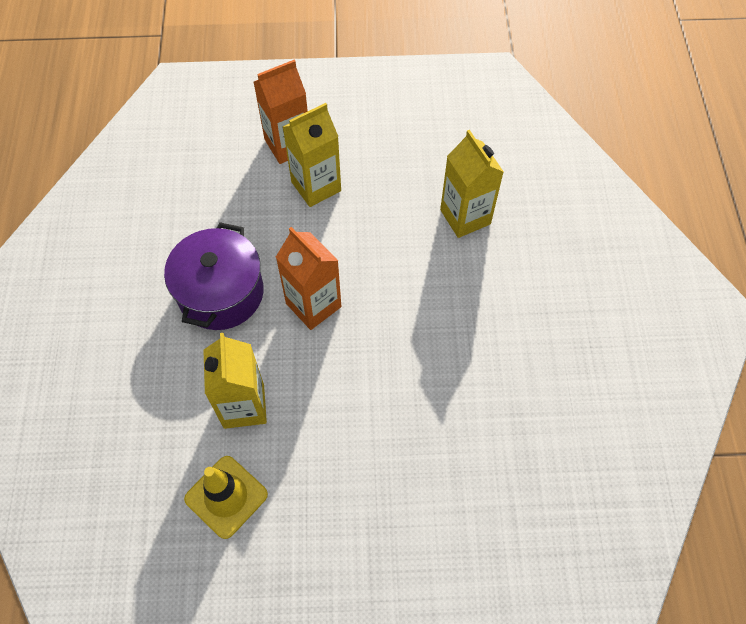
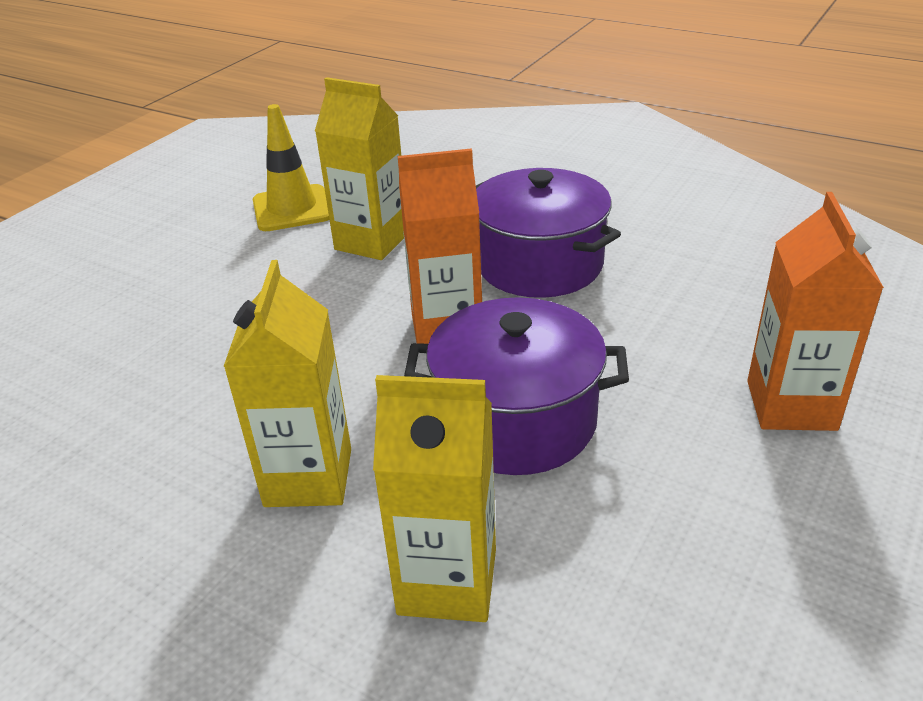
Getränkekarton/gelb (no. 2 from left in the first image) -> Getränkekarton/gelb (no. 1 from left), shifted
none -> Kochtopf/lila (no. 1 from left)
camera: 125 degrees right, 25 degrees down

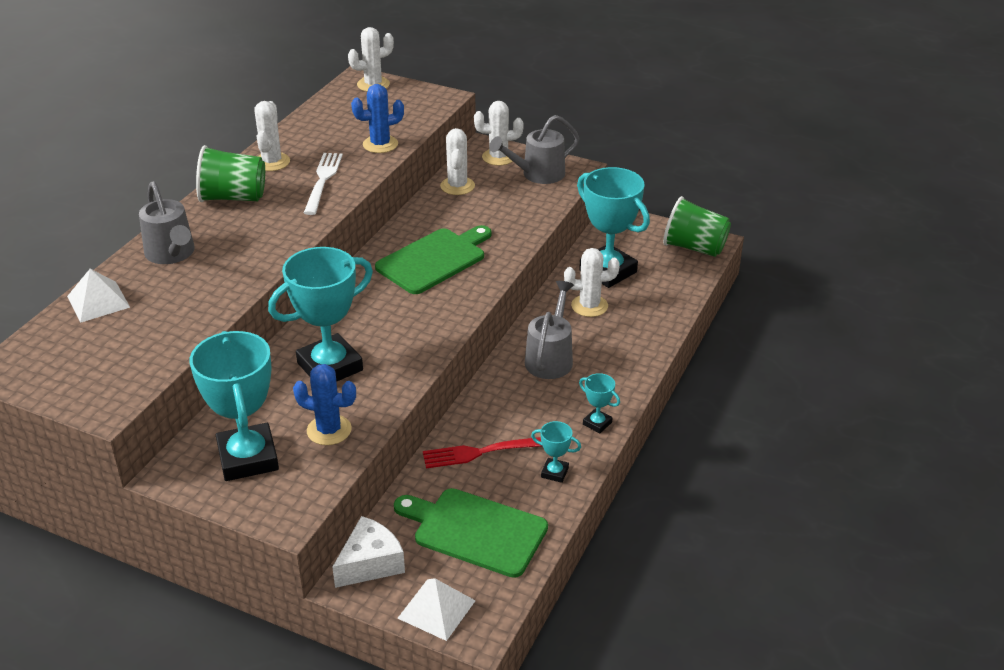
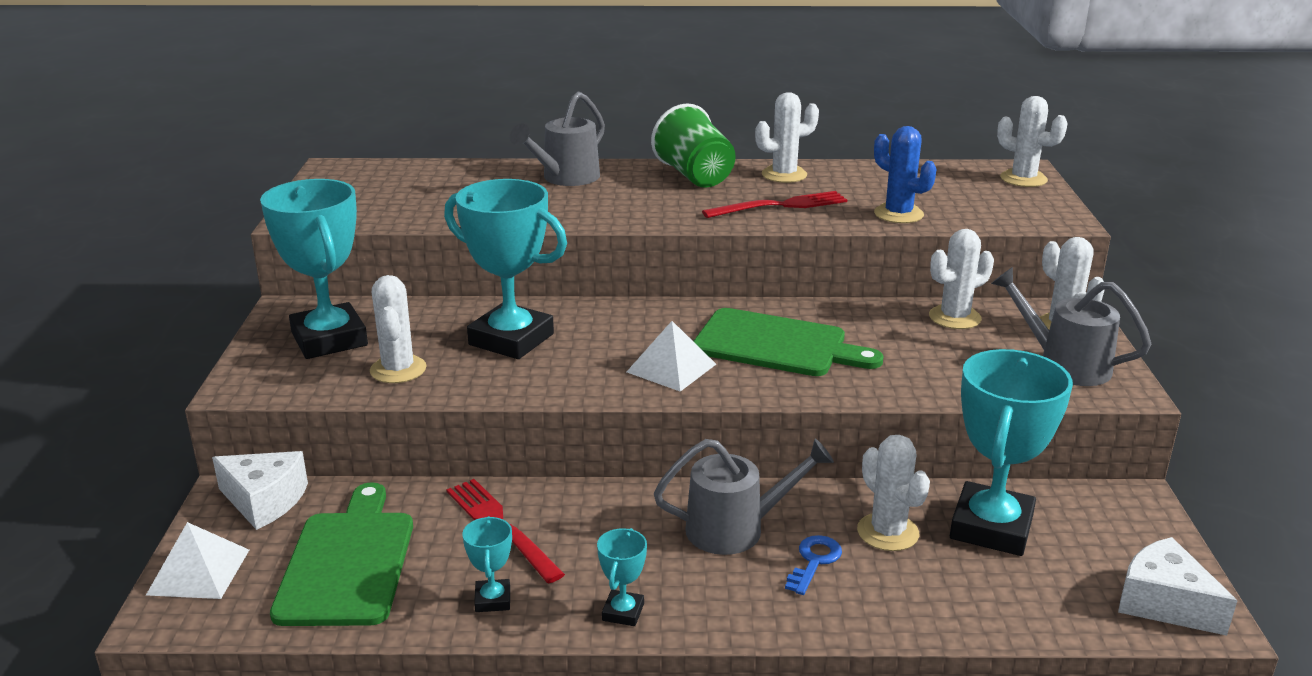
Pokal/türkis (no. 1 from left), 75 degrees counterclockwise
Kaktus/blau (no. 1 from left) -> Kaktus/weiß (no. 1 from left)
Pyramide/weiß (no. 1 from left in the first image) -> Pyramide/weiß (no. 2 from left), shifted
Gabel/weiß -> Gabel/rot (no. 2 from left)
none -> Schlüssel/blau
Becher/grün (no. 2 from left) -> Käse/weiß (no. 2 from left)
camera: 65 degrees right, 10 degrees down

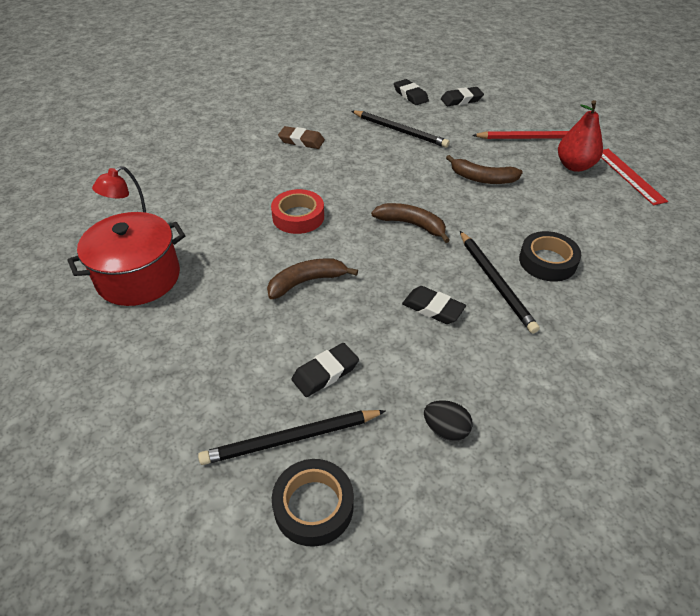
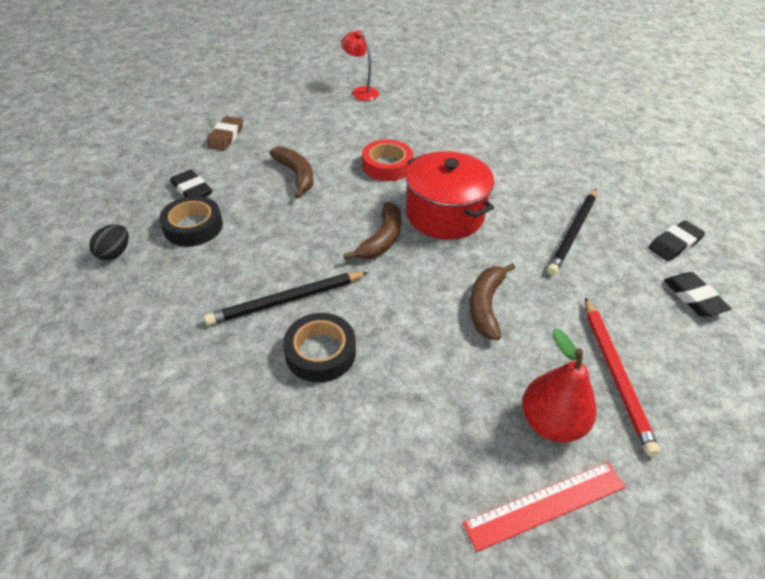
Klebeband/schwarz (no. 1 from left), shifted
Radiergummi/braun, shifted
Kochtopf/rot, shifted
Bleistift/schwarz (no. 1 from left) -> none
Radiergummi/schwarz (no. 3 from left) -> none
camera: 85 degrees right, 0 degrees up

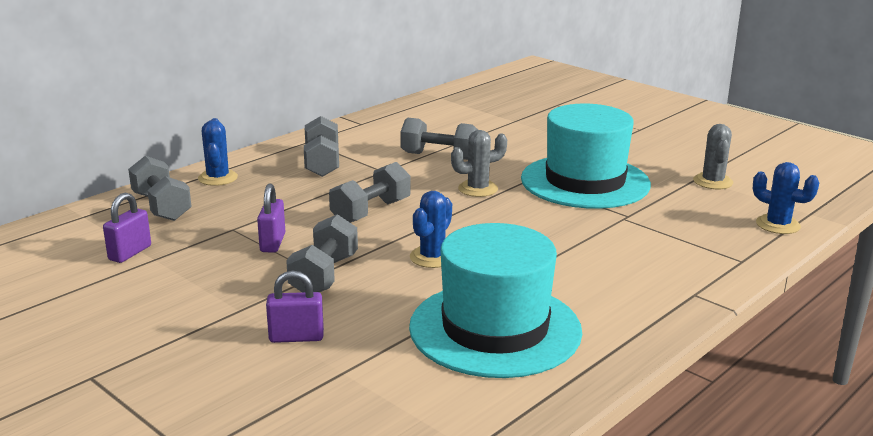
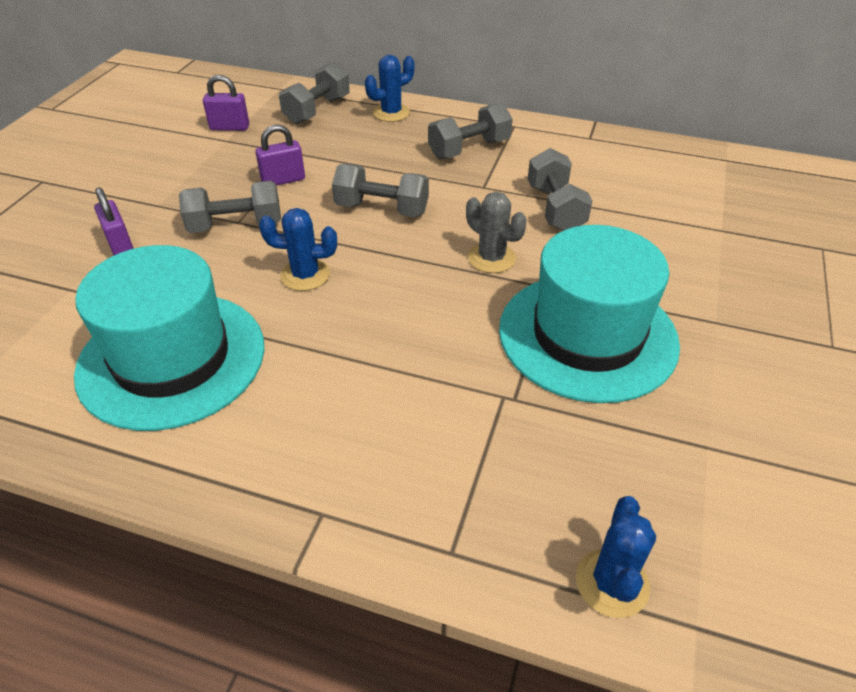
Kaktus/grau (no. 2 from left) -> none
camera: 65 degrees right, 20 degrees up

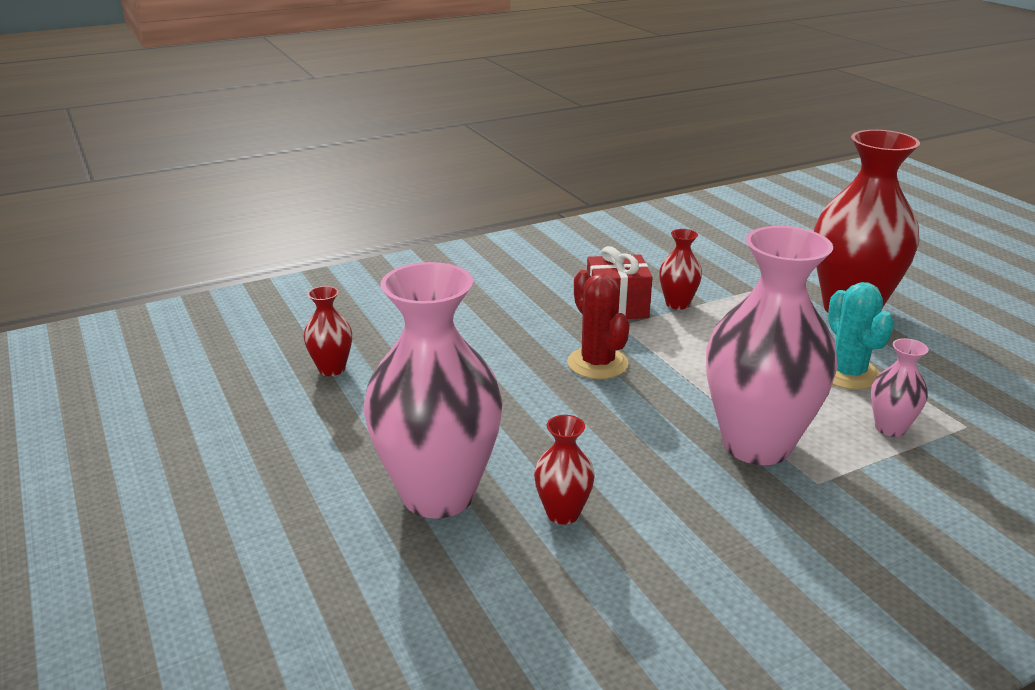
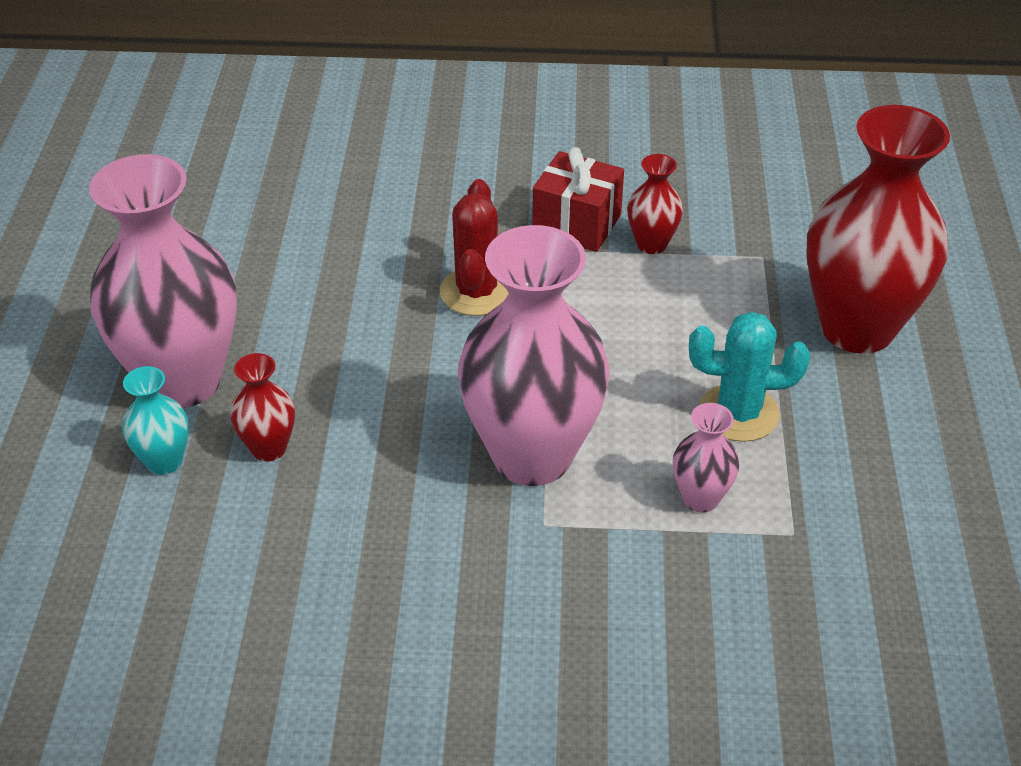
none -> Vase/türkis
Kaktus/türkis, 75 degrees clockwise
Vase/rot (no. 1 from left) -> none
camera: 30 degrees right, 15 degrees up

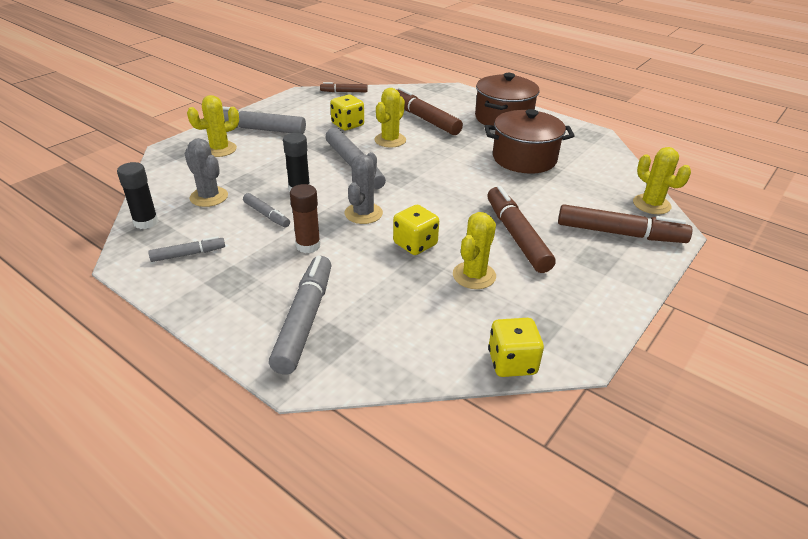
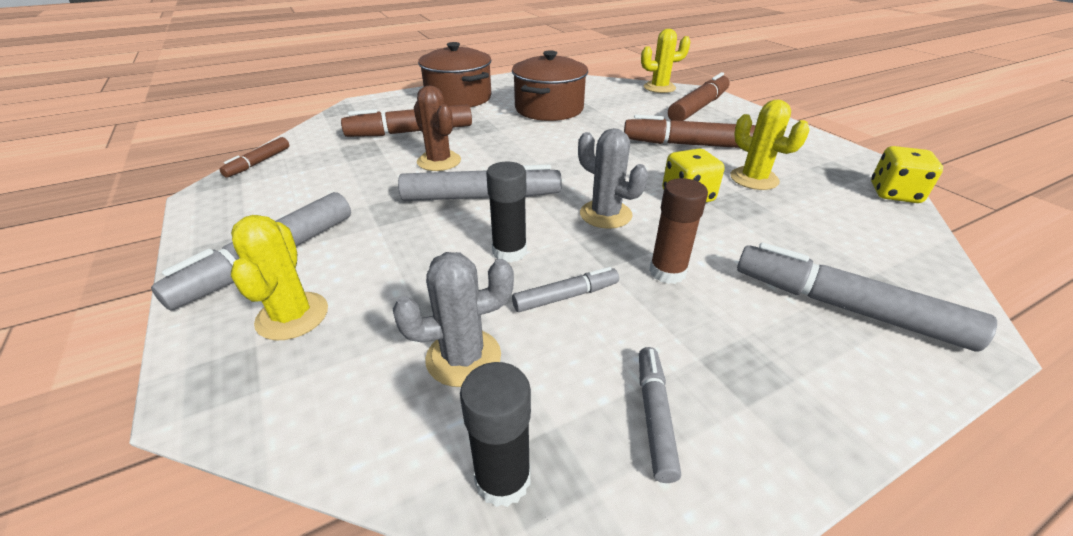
Kaktus/gelb (no. 2 from left) -> Kaktus/braun
Spielwürfel/gelb (no. 1 from left) -> none
camera: 65 degrees left, 0 degrees up

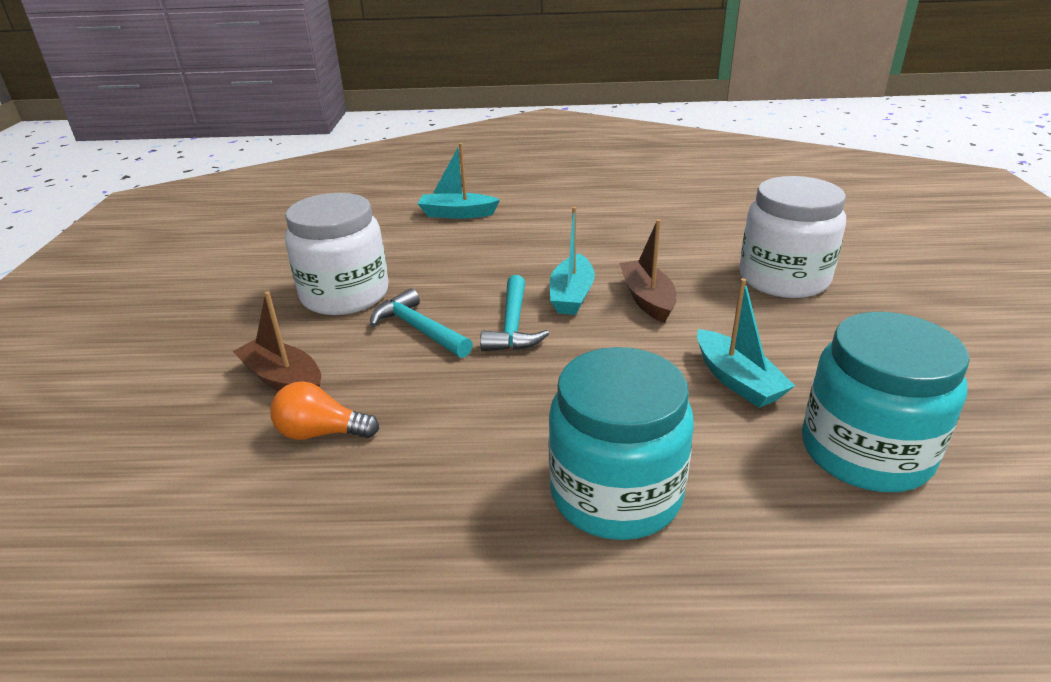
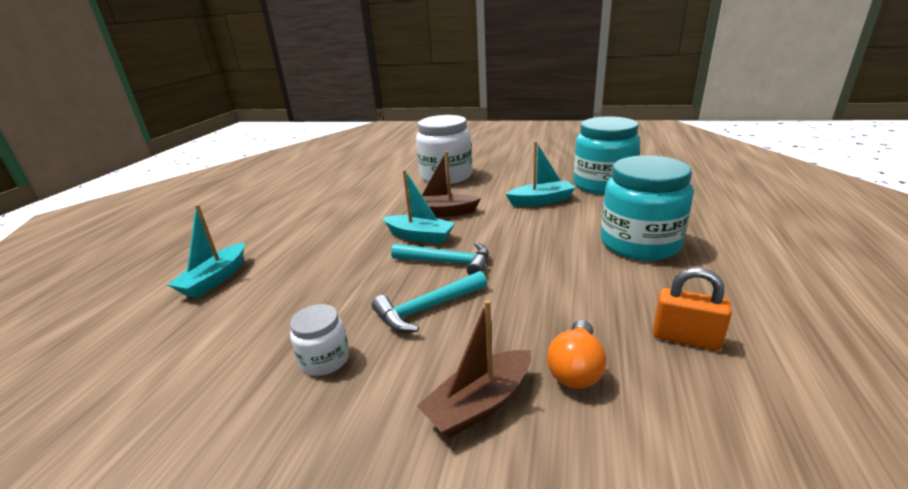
Einmachglas/weiß (no. 1 from left), x0.48
none -> Vorhängeschloss/orange
camera: 75 degrees left, 5 degrees down

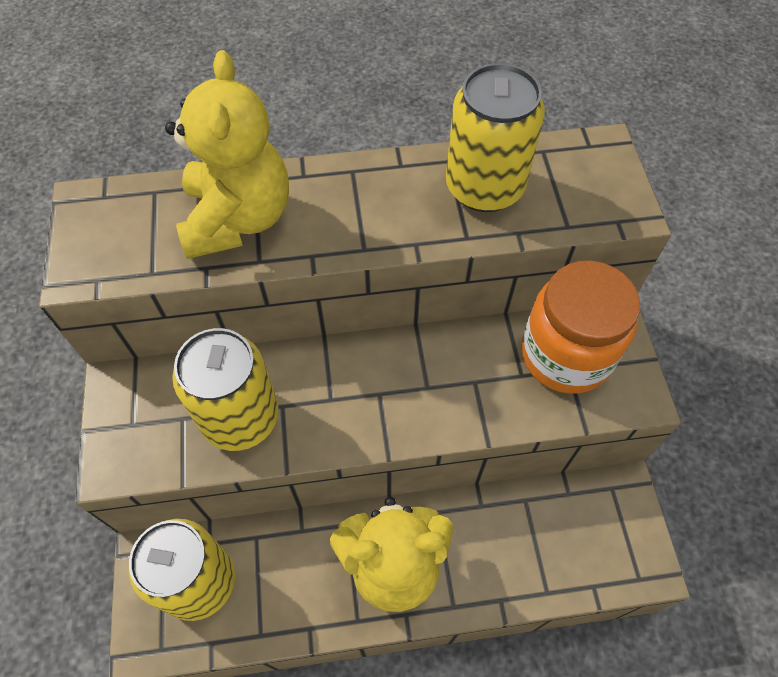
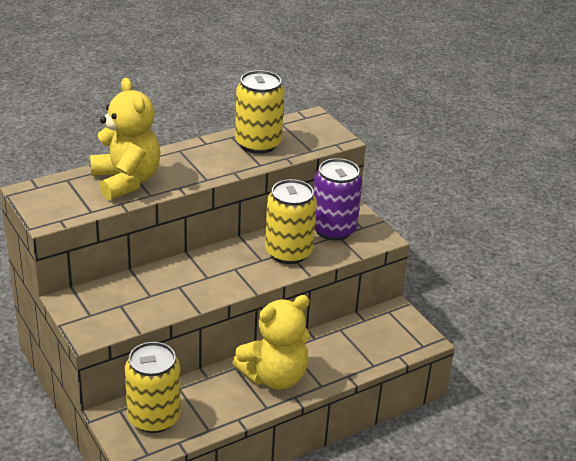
Dose/gelb (no. 2 from left in the first image) -> Dose/gelb (no. 3 from left), shifted
Einmachglas/orange -> Dose/lila
camera: 25 degrees left, 25 degrees down

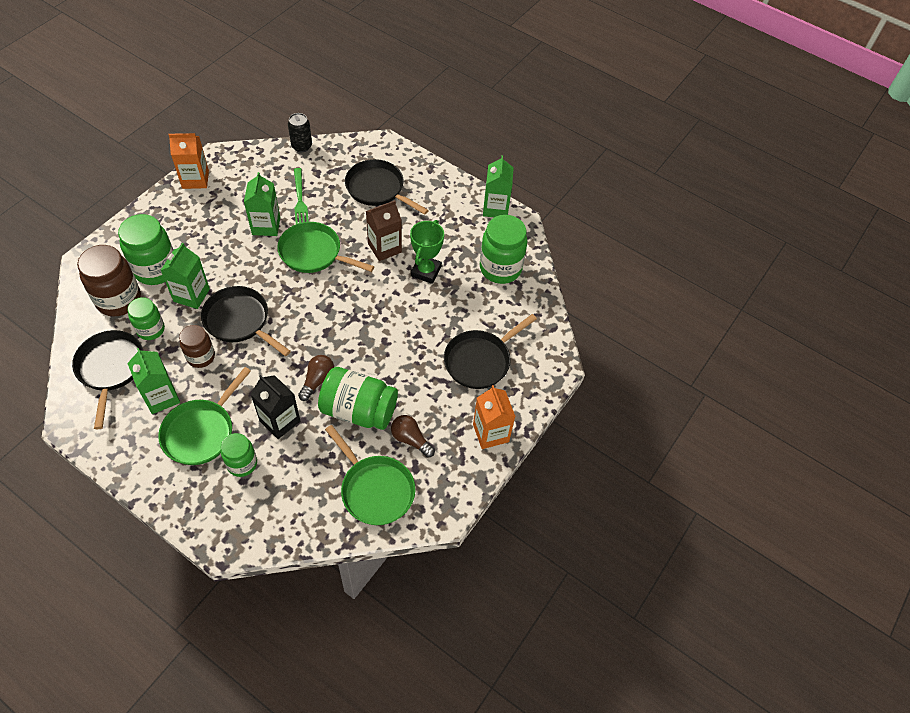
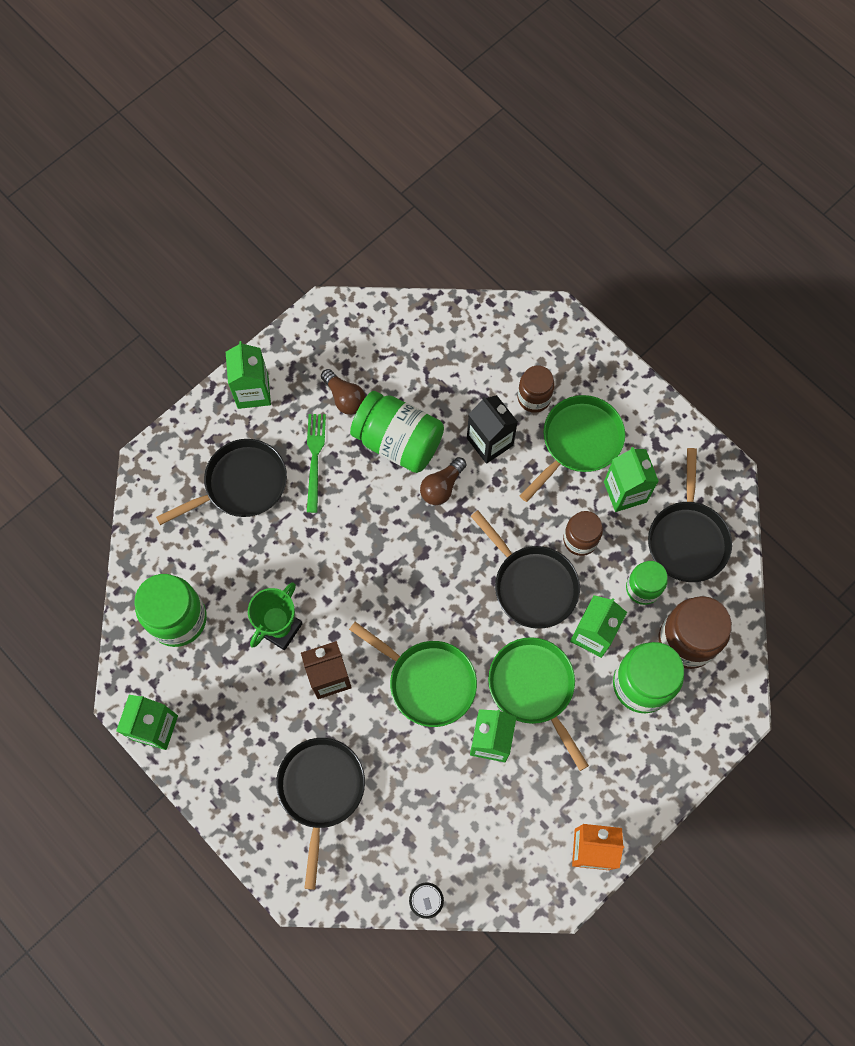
Getränkekarton/orange (no. 2 from left) -> Getränkekarton/grün (no. 2 from left)
Pfanne/schwarz (no. 3 from left in the first image) -> Pfanne/schwarz (no. 2 from left), 135 degrees counterclockwise
Gabel/grün, shifted
Pfanne/grün (no. 3 from left in the first image) -> Pfanne/grün (no. 2 from left), shifted
Einmachglas/grün (no. 3 from left) -> Einmachglas/braun (no. 1 from left)
camera: 165 degrees left, 15 degrees up

